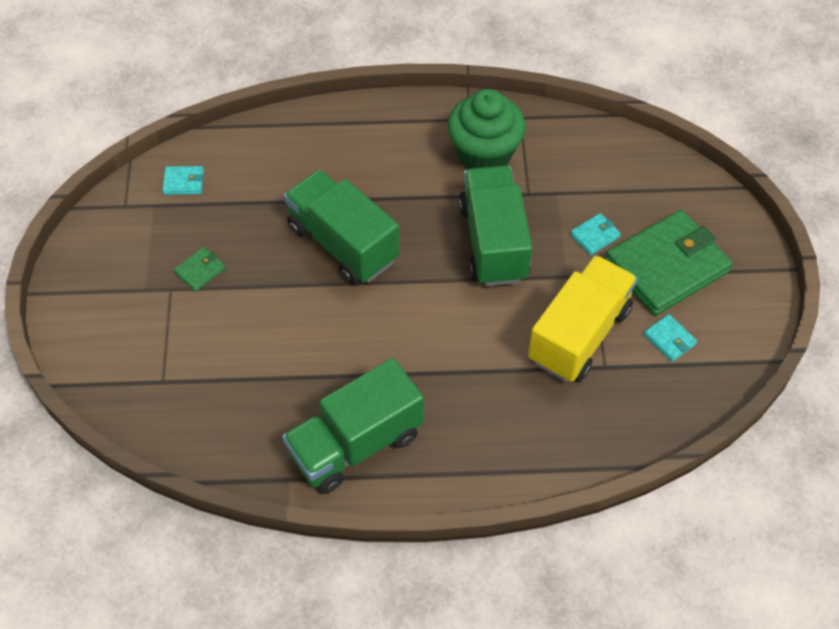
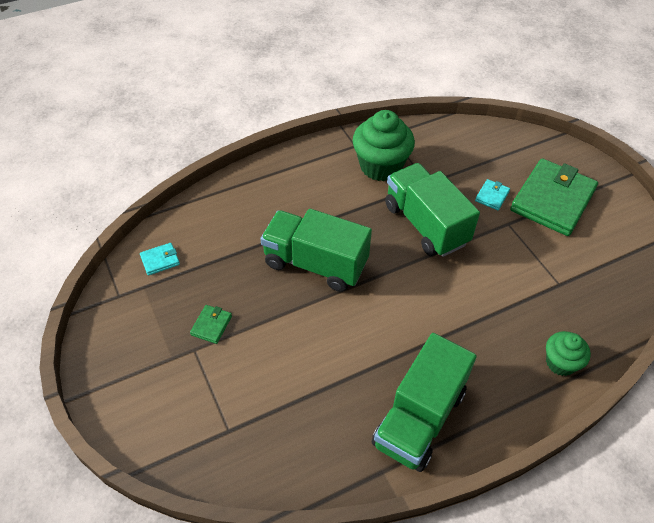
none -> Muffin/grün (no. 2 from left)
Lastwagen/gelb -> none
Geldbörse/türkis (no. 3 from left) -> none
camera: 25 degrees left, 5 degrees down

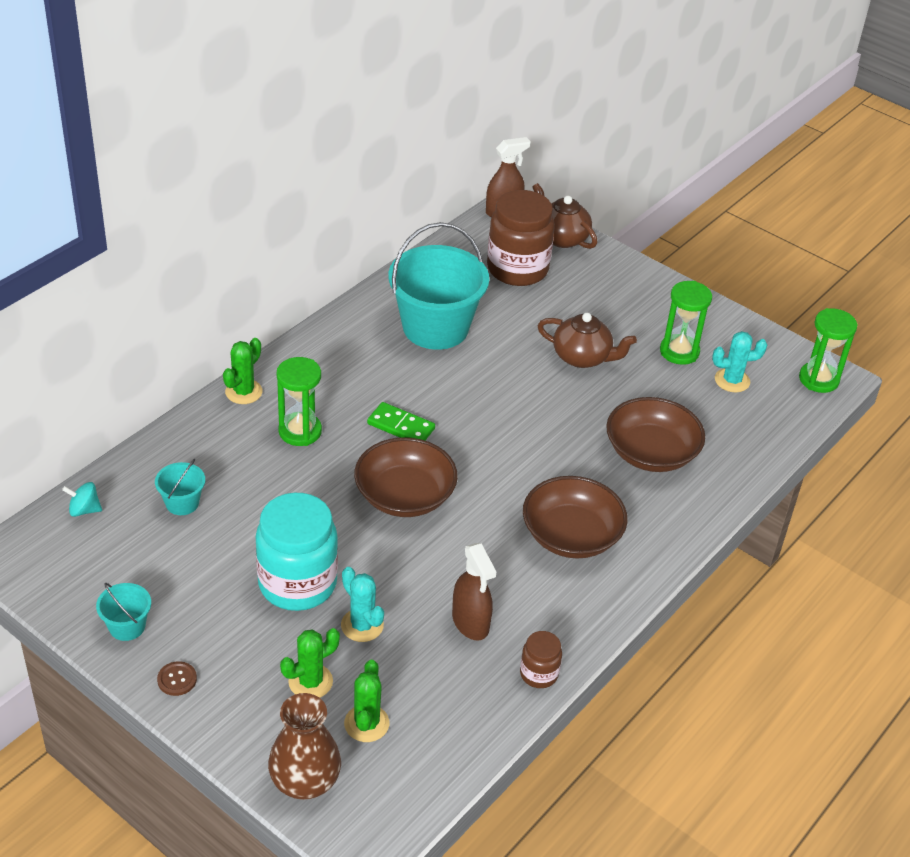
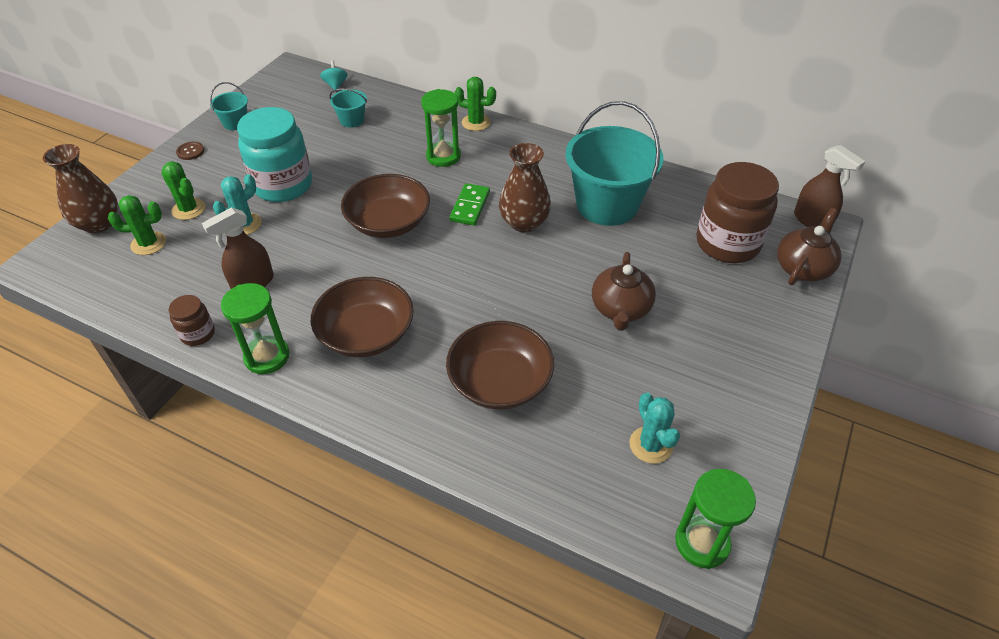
Sanduhr/grün (no. 2 from left in the first image) -> Sanduhr/grün (no. 1 from left), shifted
none -> Vase/braun (no. 2 from left)
camera: 80 degrees right, 5 degrees up

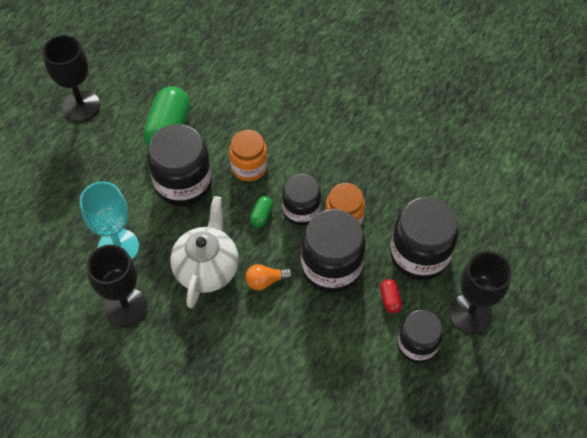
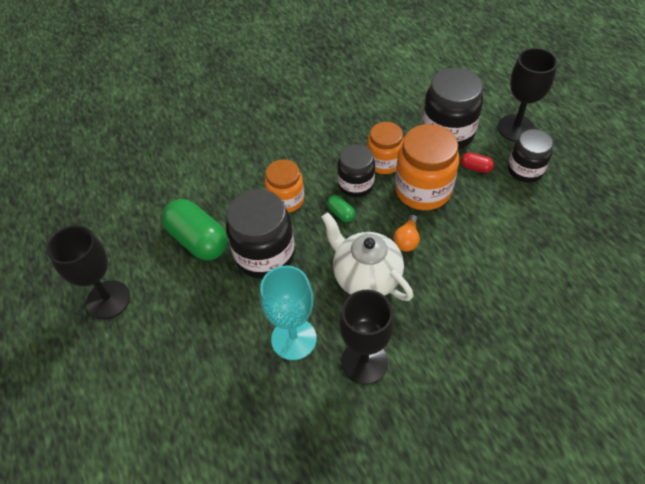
Einmachglas/schwarz (no. 3 from left) -> Einmachglas/orange (no. 3 from left)
camera: 55 degrees left, 5 degrees down

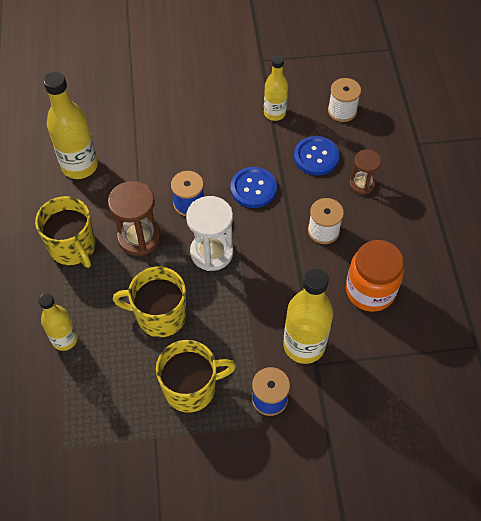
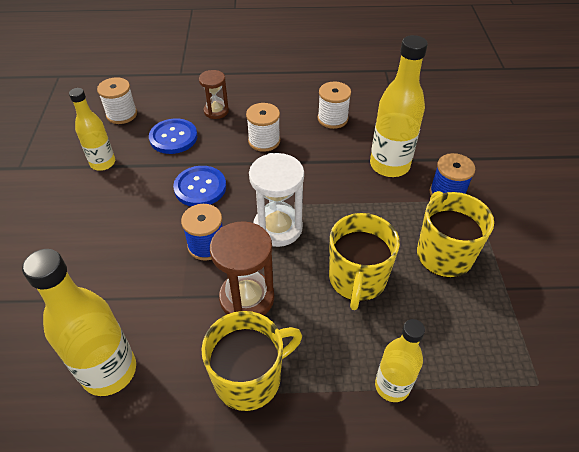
Einmachglas/orange -> Garnrolle/weiß (no. 3 from left)
camera: 85 degrees left, 10 degrees down

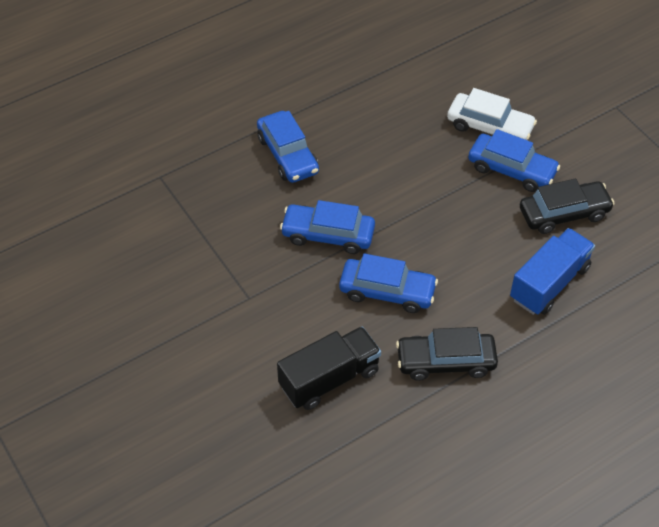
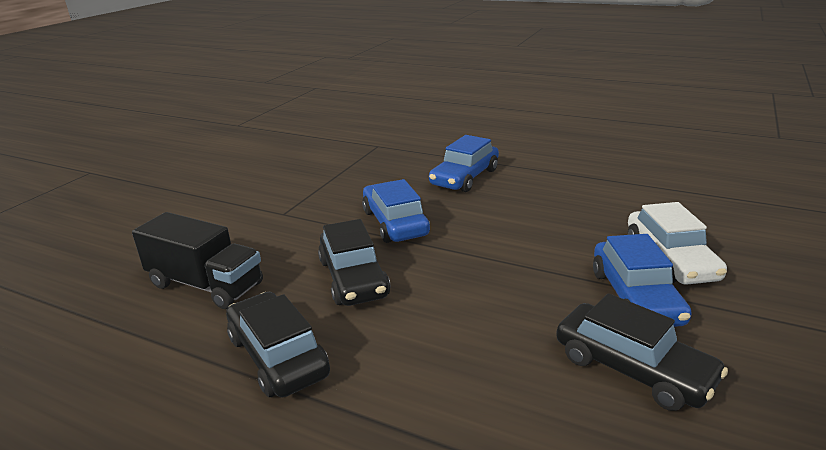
Auto/blau (no. 3 from left) -> Auto/schwarz (no. 2 from left)
Lastwagen/blau -> none
camera: 60 degrees right, 25 degrees down

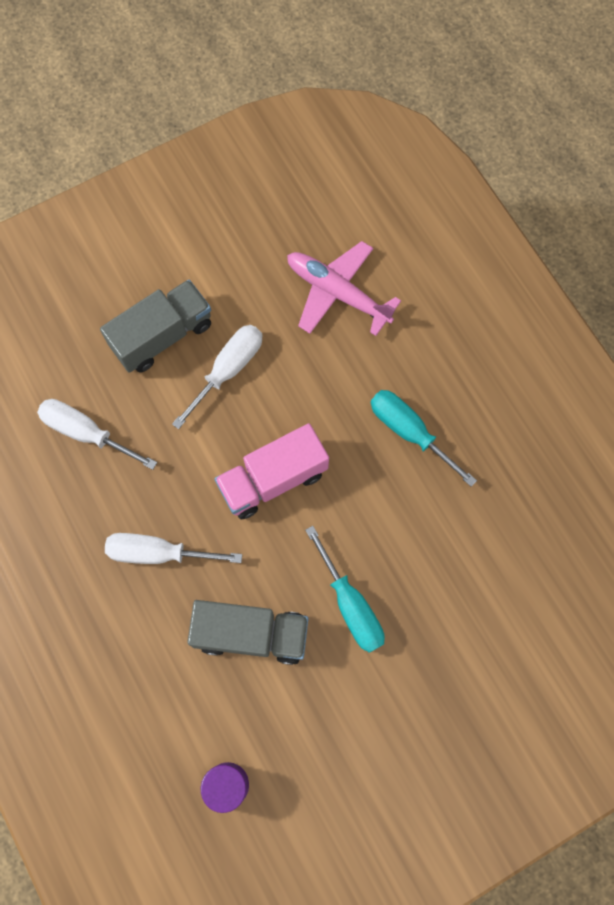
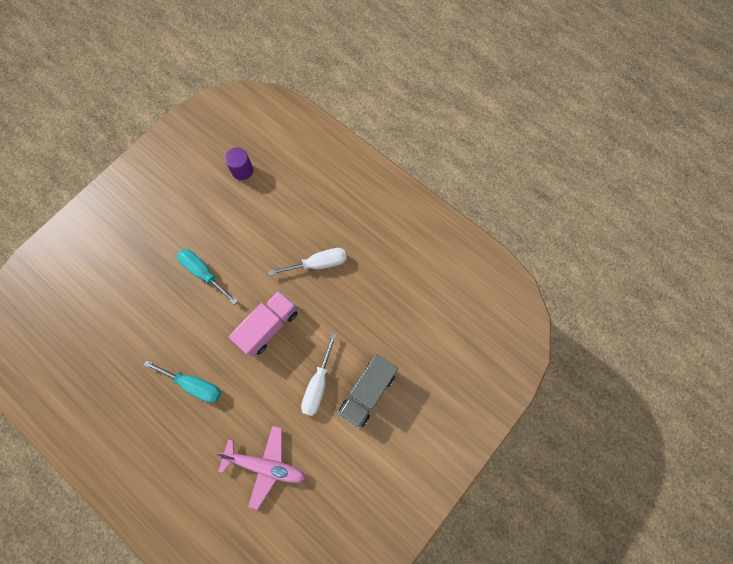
Schraubenzieher/weiß (no. 1 from left) -> none
Lastwagen/grau (no. 2 from left) -> none
camera: 160 degrees right, 0 degrees up

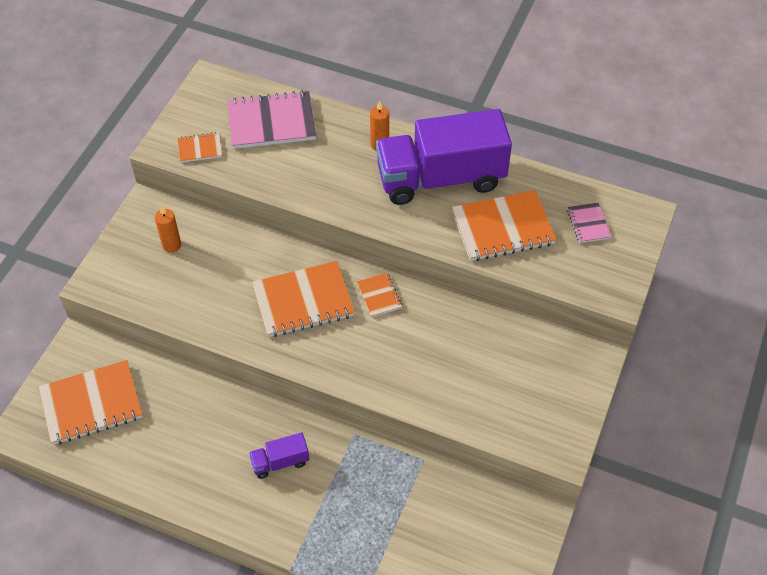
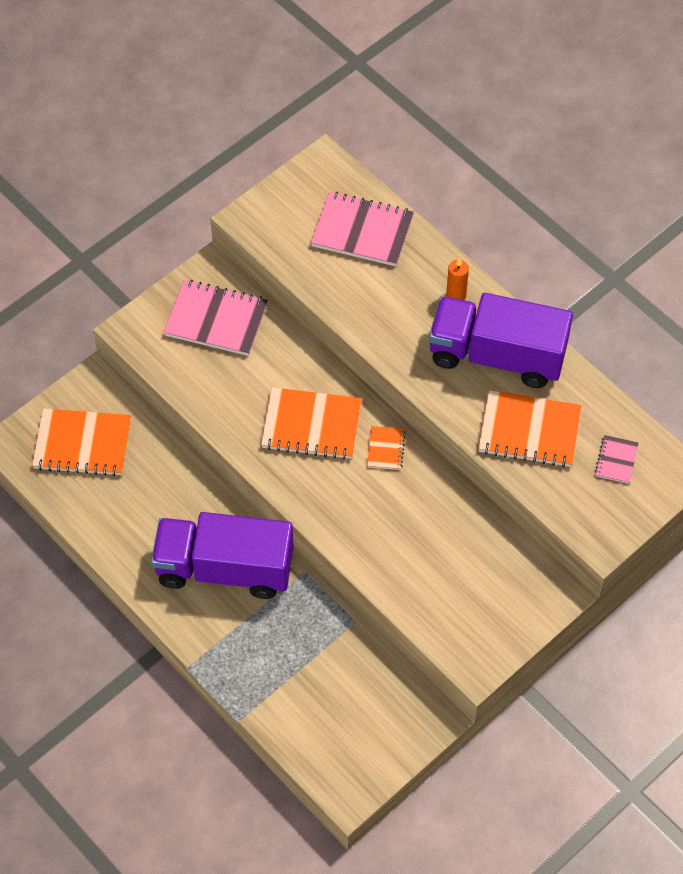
Lastwagen/lila (no. 1 from left), x2.40
Kerze/orange (no. 1 from left) -> Notizbuch/rosa (no. 1 from left)
Notizbuch/orange (no. 2 from left) -> none
camera: 25 degrees right, 5 degrees up

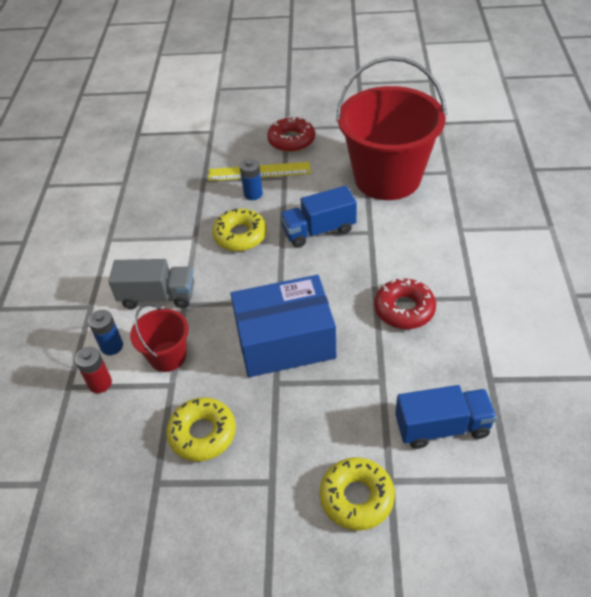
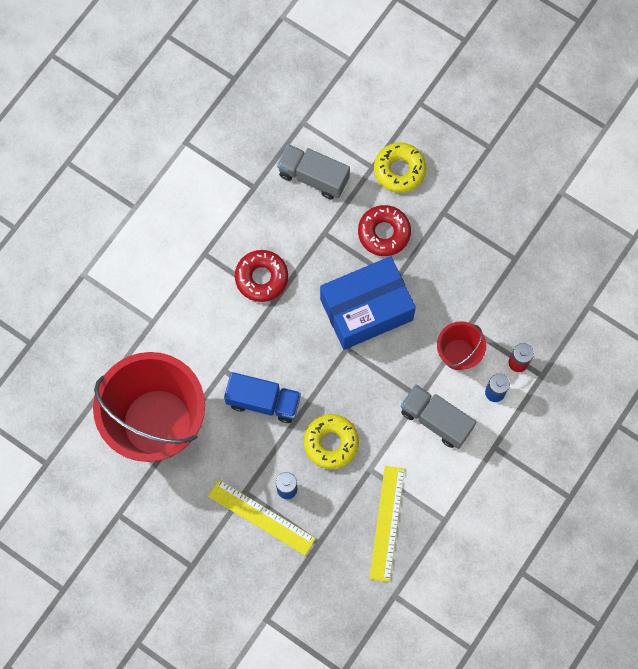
Lastwagen/blau (no. 2 from left) -> Lastwagen/grau (no. 1 from left)
Schachtel/blau, 45 degrees counterclockwise
Donut/rot (no. 1 from left in the first image) -> Donut/rot (no. 2 from left), shifted
none -> Lineal/gelb (no. 2 from left)
Donut/gelb (no. 1 from left) -> none
camera: 150 degrees left, 25 degrees up

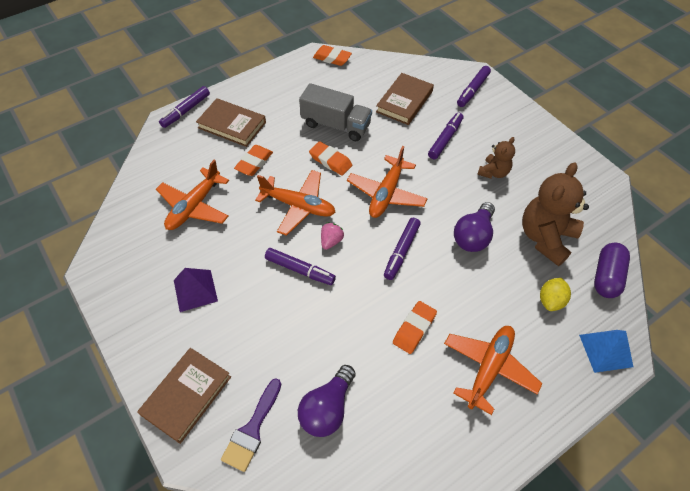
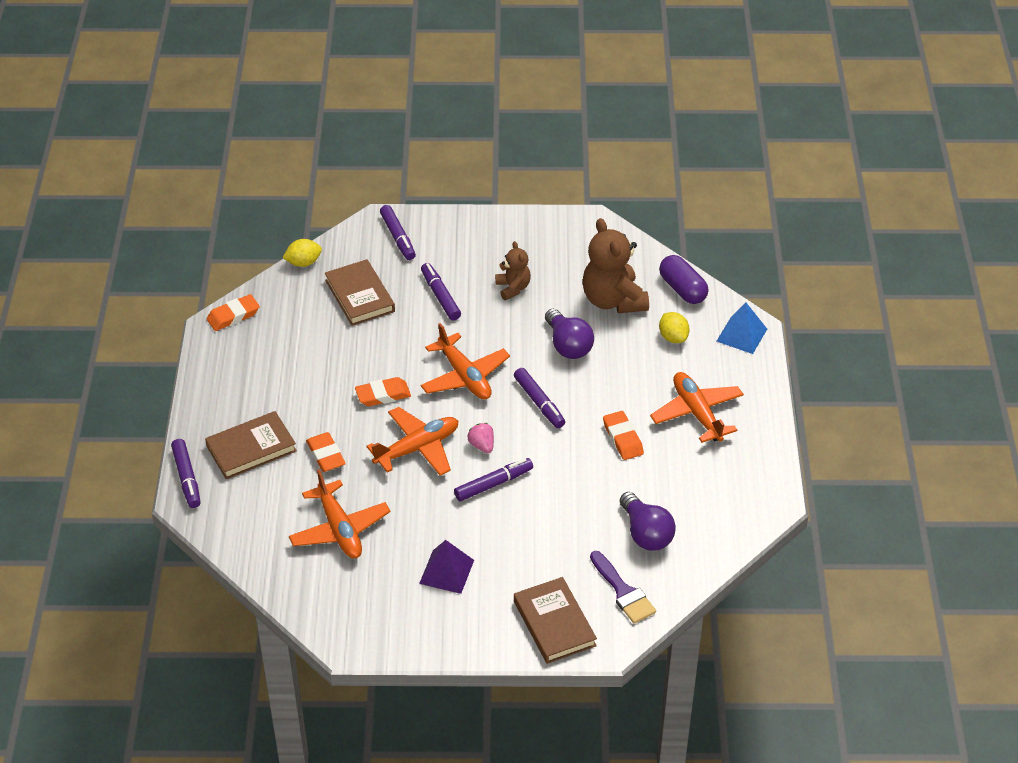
none -> Zitrone/gelb (no. 1 from left)
Lastwagen/grau -> none
camera: 55 degrees left, 10 degrees down

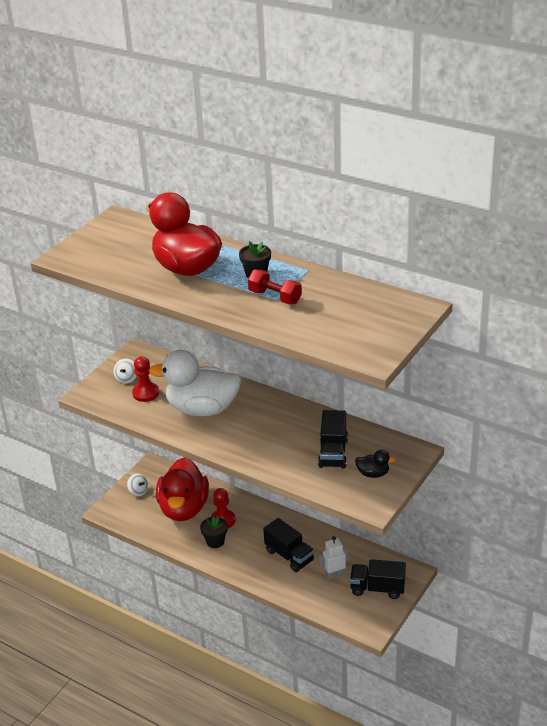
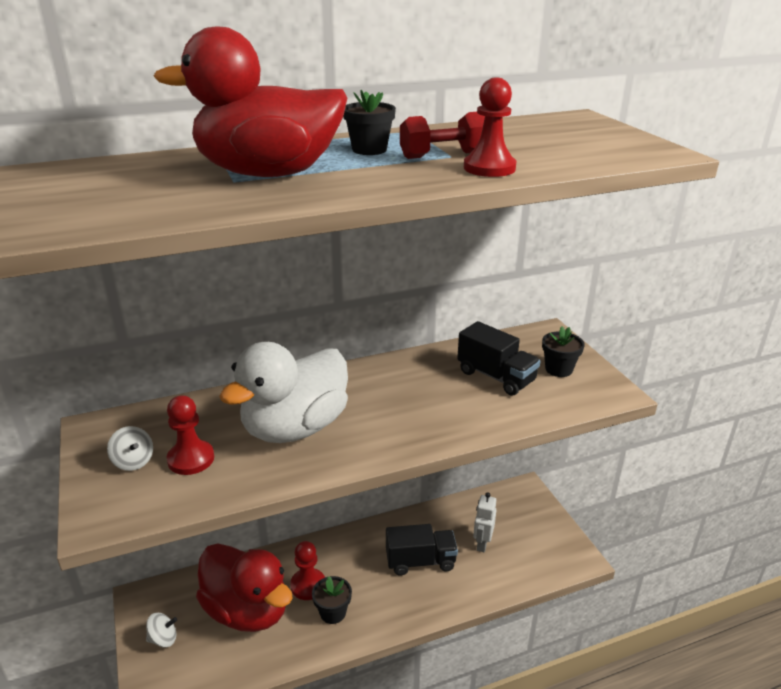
none -> Bauer/rot (no. 3 from left)
Ente/schwarz -> Blumentopf/schwarz (no. 3 from left)
Lastwagen/schwarz (no. 3 from left) -> none
camera: 55 degrees left, 5 degrees down

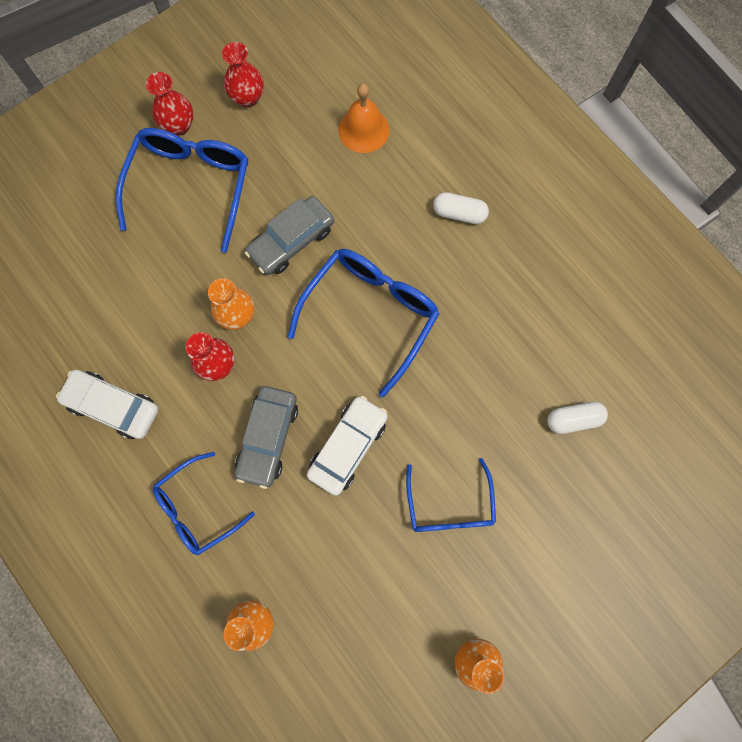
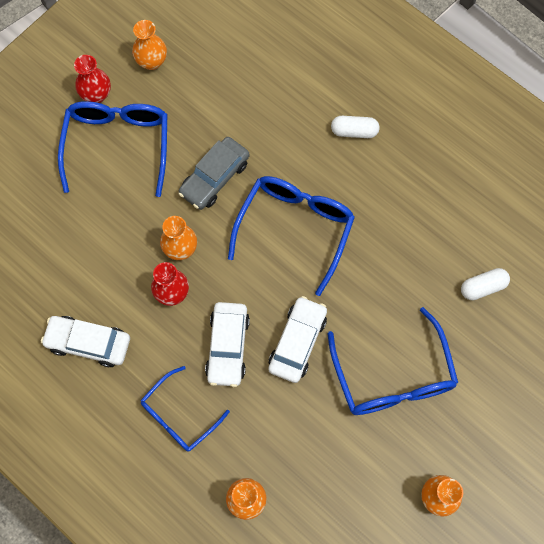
Vase/rot (no. 3 from left) -> Vase/orange (no. 1 from left)
Auto/grau (no. 1 from left) -> Auto/weiß (no. 2 from left)
Brille/blau (no. 4 from left), x1.57
Glocke/orange -> none
camera: 10 degrees left, 5 degrees down

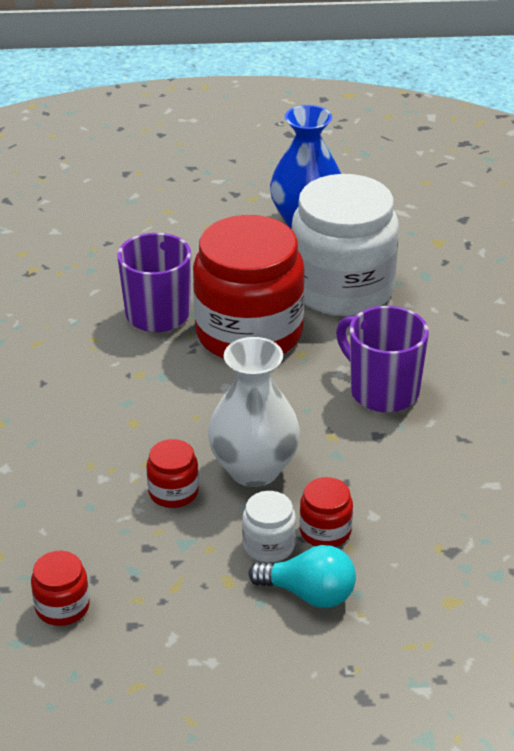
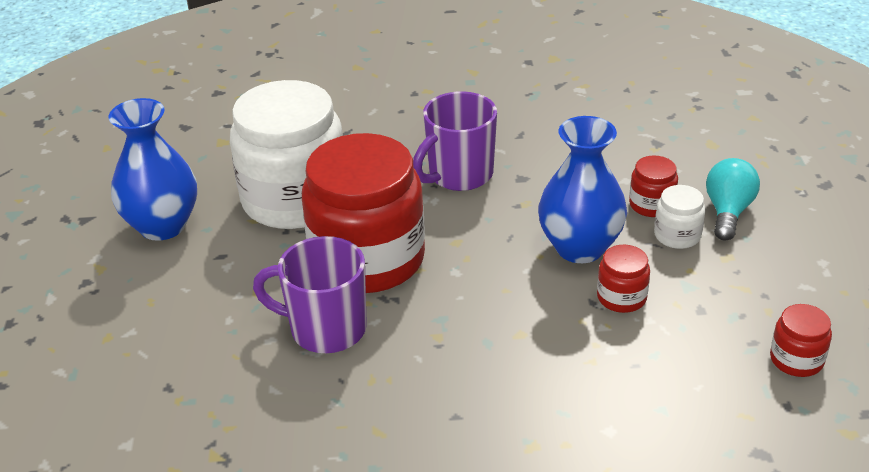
Vase/weiß -> Vase/blau (no. 2 from left)
camera: 90 degrees left, 0 degrees up

